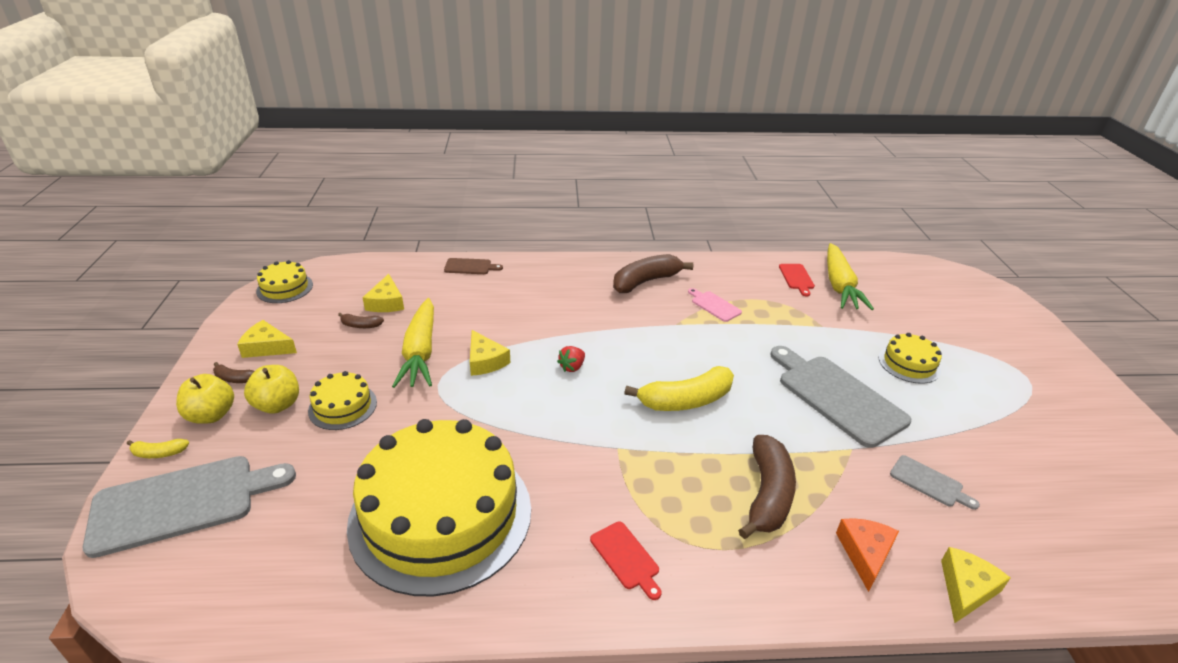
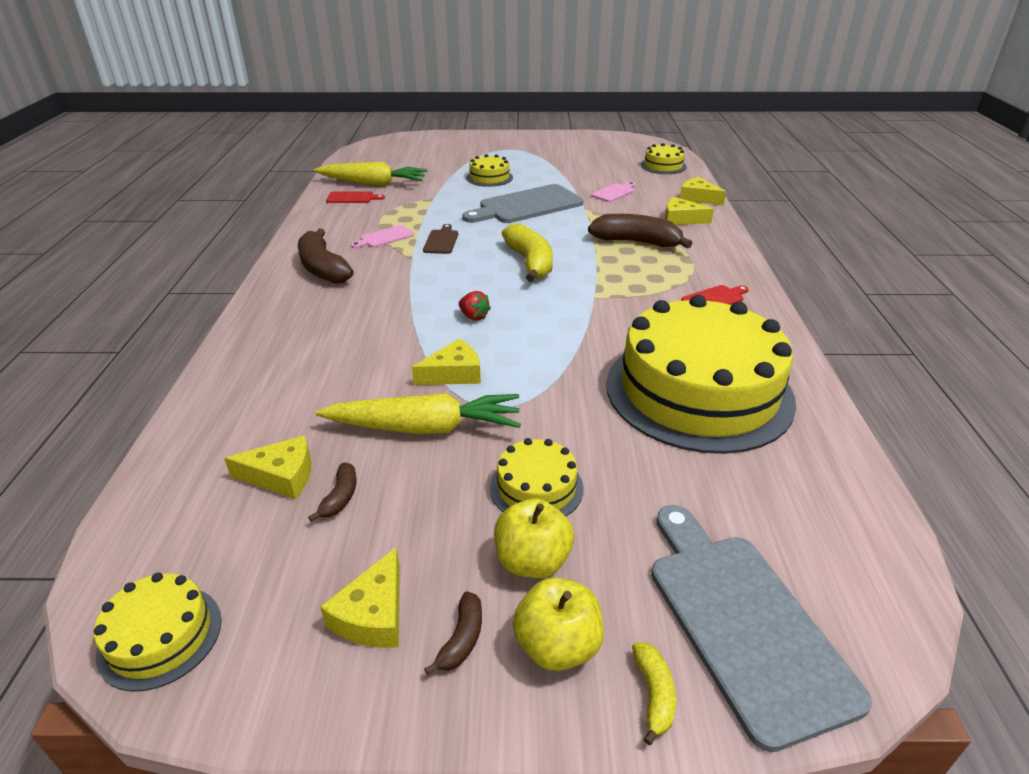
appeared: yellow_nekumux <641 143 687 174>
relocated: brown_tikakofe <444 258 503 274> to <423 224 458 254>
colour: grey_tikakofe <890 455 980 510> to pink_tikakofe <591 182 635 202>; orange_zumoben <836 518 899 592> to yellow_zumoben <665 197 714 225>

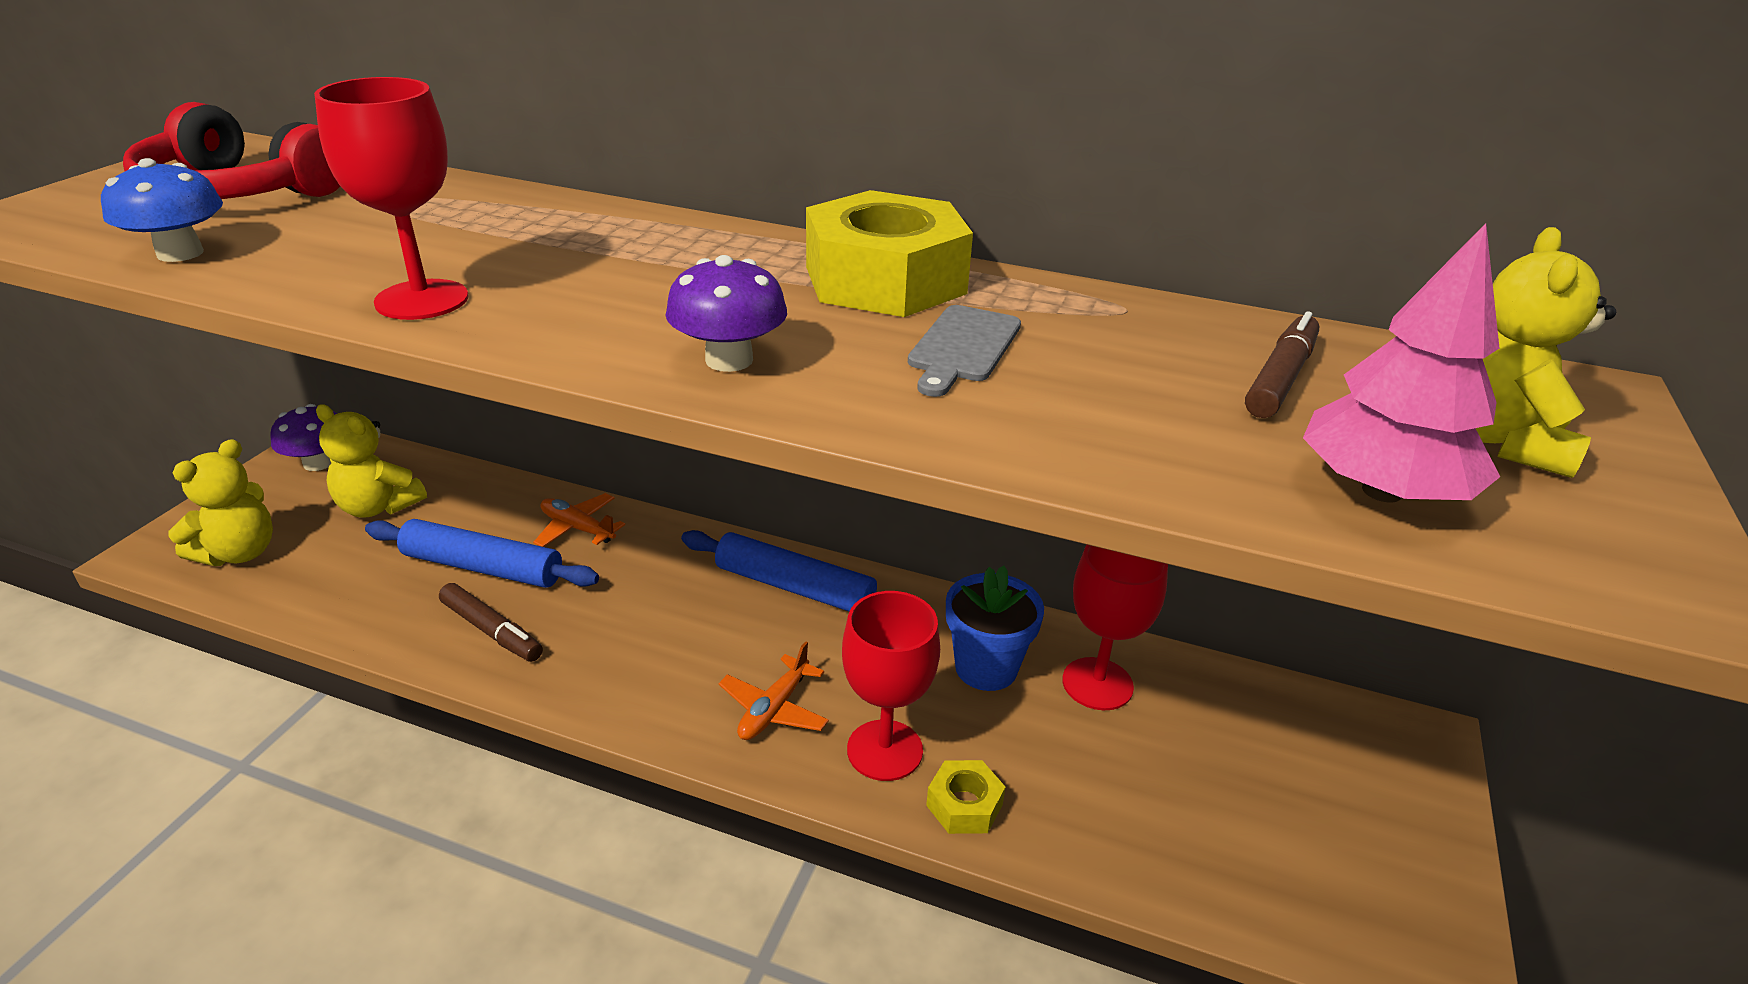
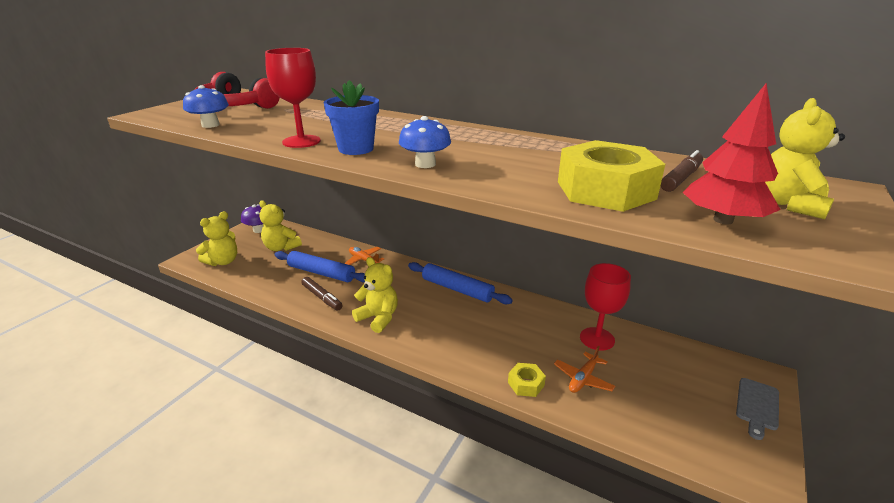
missing: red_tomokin <842 591 940 781>
appeared: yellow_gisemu <352 257 398 333>
relocated: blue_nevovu <946 565 1044 691> to <324 80 379 155>; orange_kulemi <719 641 829 740> to <554 346 615 393>; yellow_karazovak <806 190 973 317> to <558 140 665 212>; grey_tikakofe <908 305 1021 397> to <736 378 779 440>
colour: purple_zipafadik <665 255 787 372> to blue_zipafadik <399 116 451 168>; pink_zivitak <1303 223 1500 502> to red_zivitak <683 83 781 224>

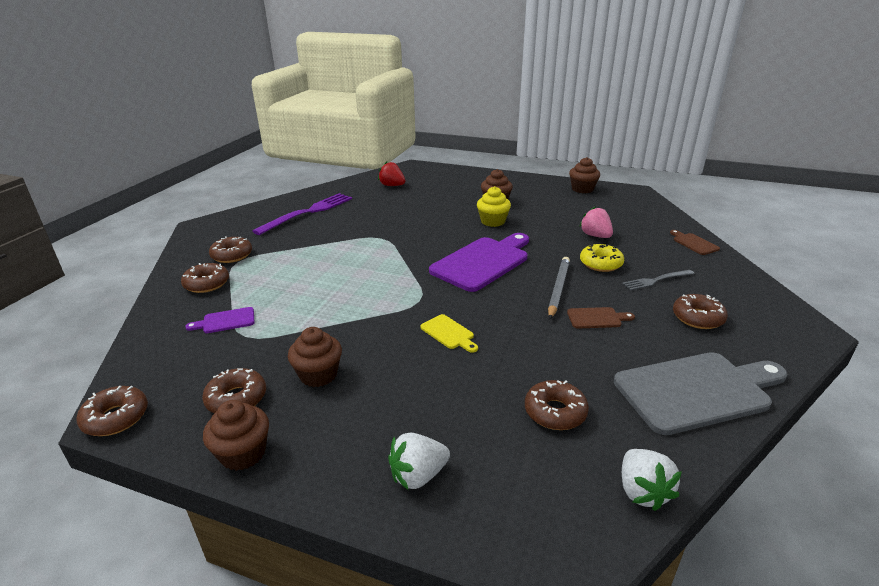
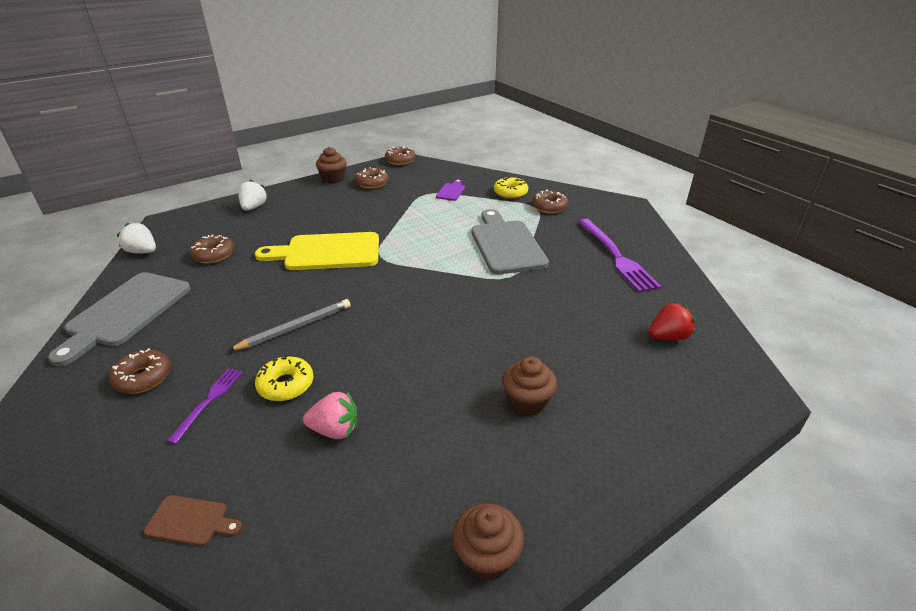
missing: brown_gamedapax <288 327 342 387>; purple_tikakofe <429 233 529 292>; yellow_gamedapax <477 186 511 227>; brown_tikakofe <567 307 635 329>
appeared: grey_tikakofe <471 209 549 274>
colour: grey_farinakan <622 270 695 290> to purple_farinakan <167 368 243 444>; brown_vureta <181 263 229 293> to yellow_vureta <494 176 528 199>
spun: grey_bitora <548 257 570 319> = <228 299 351 351> 90 degrees counterclockwise
size: yellow_tikakofe <420 314 478 353> = <255 232 379 270> x2.26

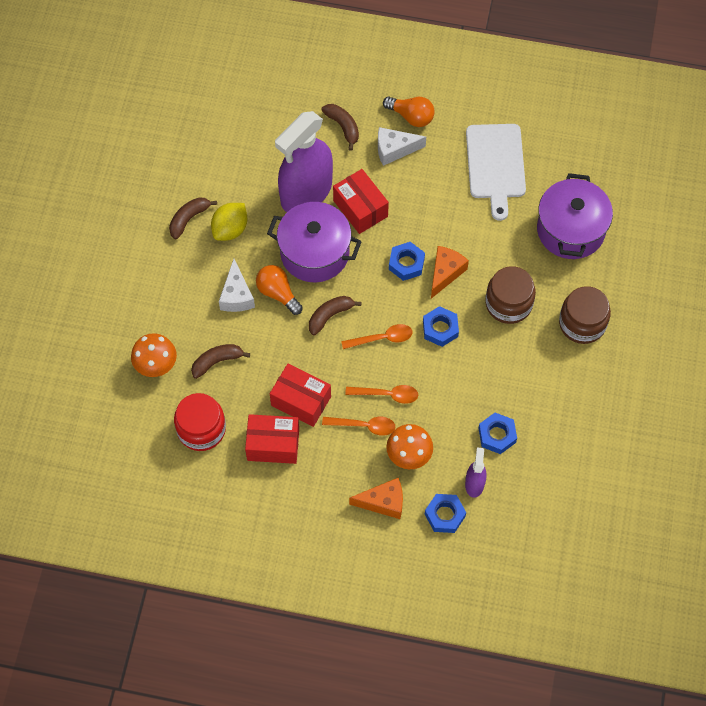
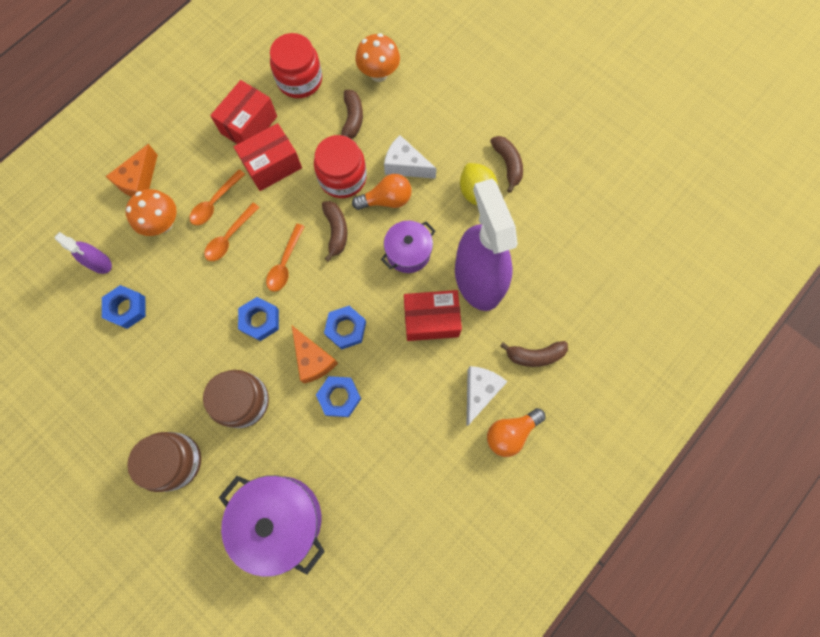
missing: white_tikakofe <466 124 526 221>
appeared: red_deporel <314 135 367 198>
relocated: blue_karazovak <425 494 466 533> to <316 376 361 417>
size: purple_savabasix <267 202 362 282> = <381 221 435 273> x0.60

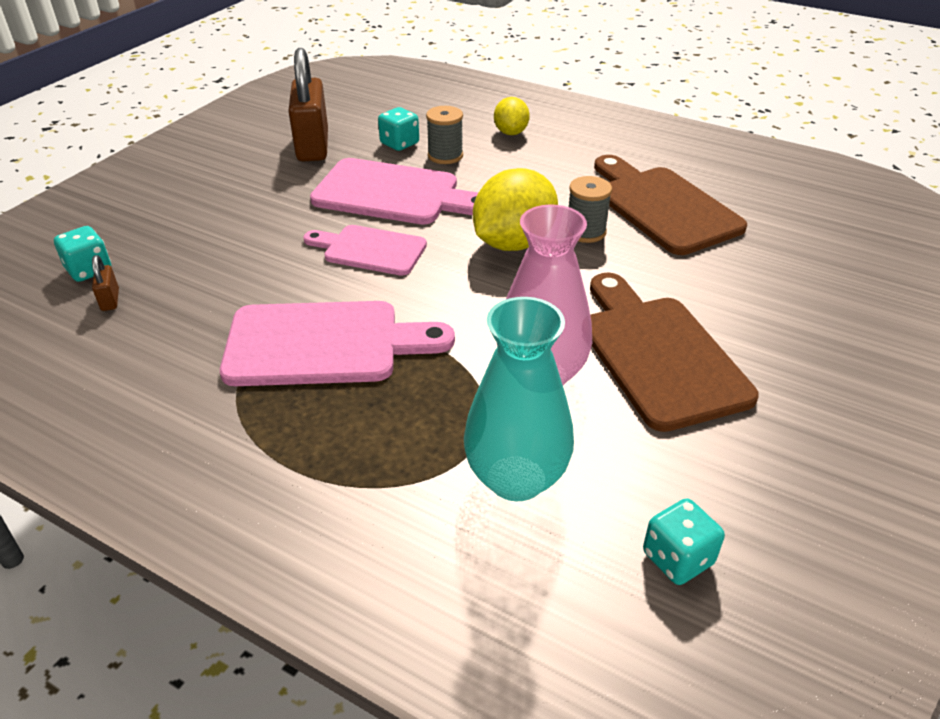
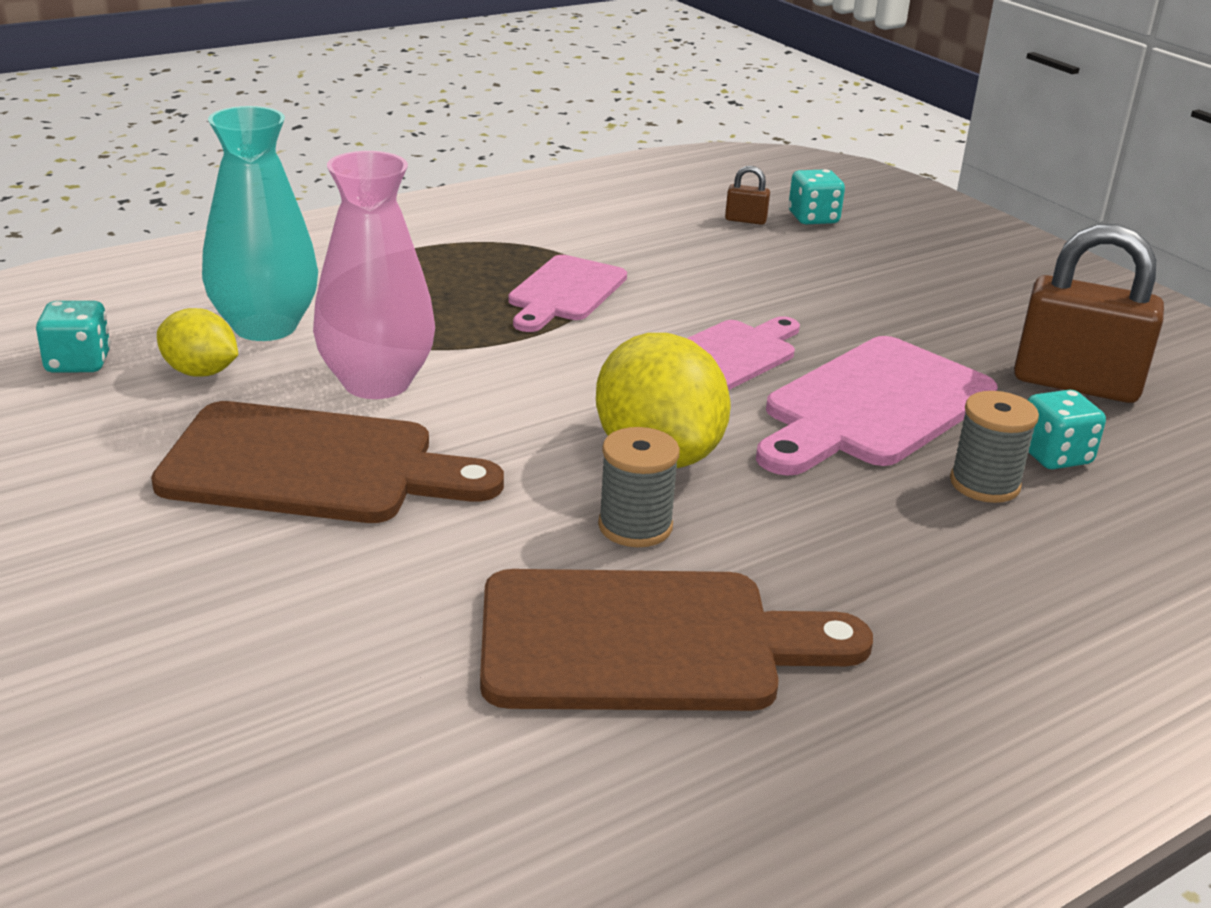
relocated: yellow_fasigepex <494 97 530 135> to <157 308 238 377>
size: pink_tikakofe <220 301 455 386> = <508 255 627 332> x0.63

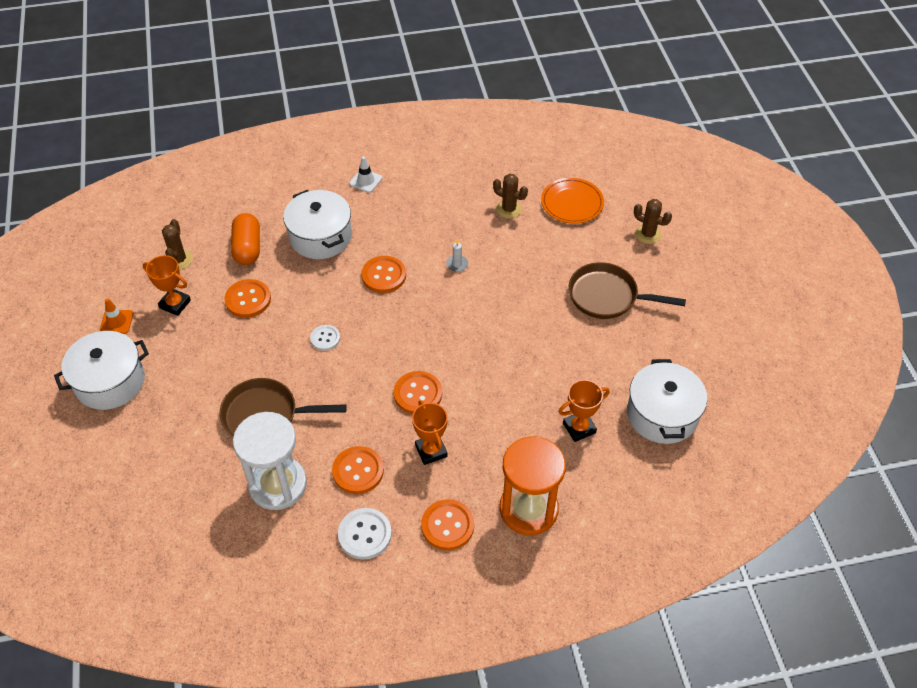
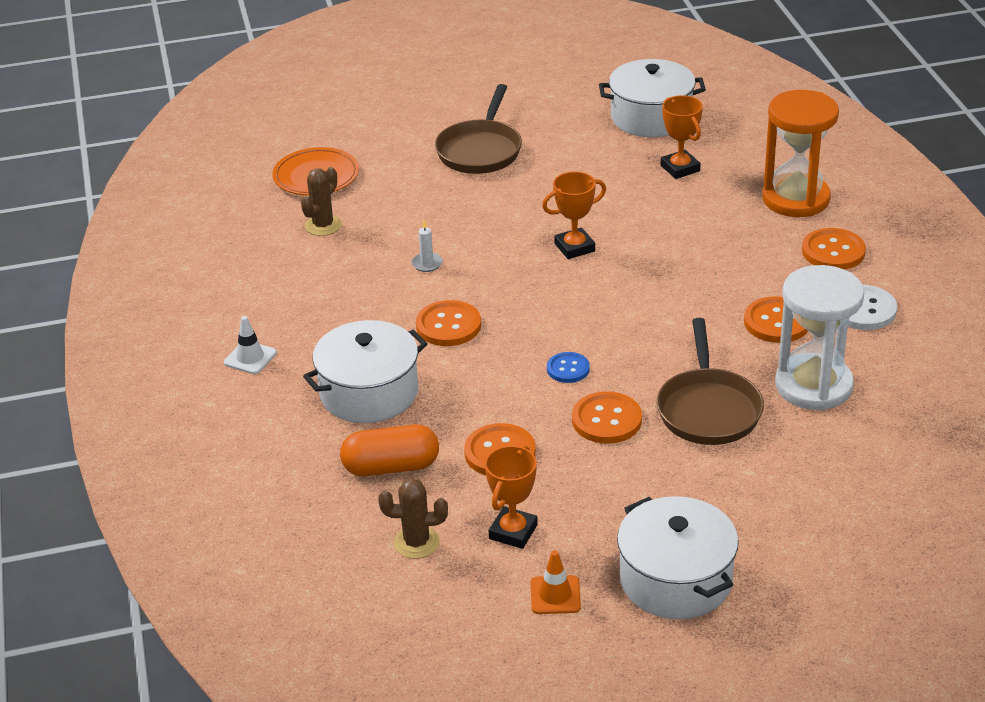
missing: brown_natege <634 199 672 244>
relocated: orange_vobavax <412 400 448 465> to <542 171 606 259>; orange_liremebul <394 371 442 414> to <572 391 642 444>
colour: white_liremebul <310 325 340 351> to blue_liremebul <547 352 590 383>

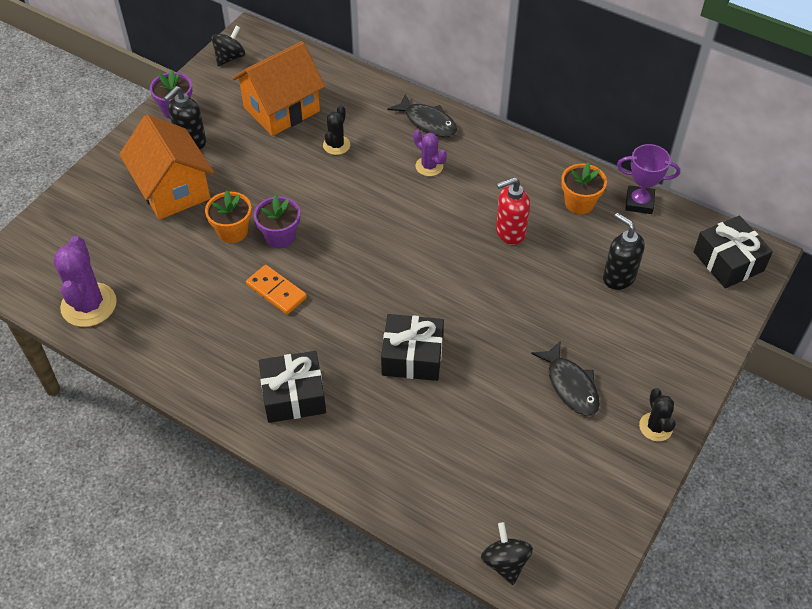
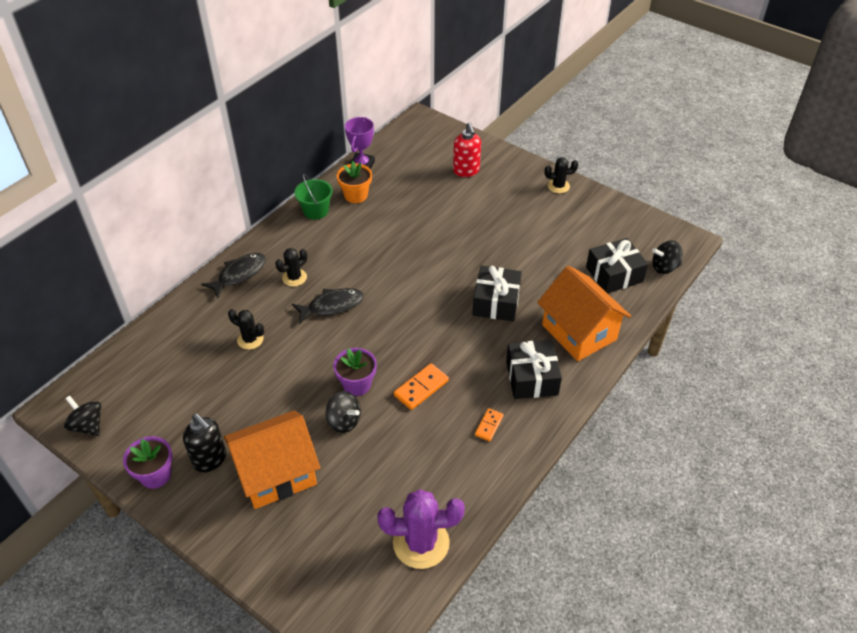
missing: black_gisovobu <603 213 645 290>
appeared: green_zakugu <294 174 333 220>; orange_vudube <475 408 504 441>
relocated: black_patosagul <531 340 600 416> to <292 288 364 324>; red_gisovobu <496 177 530 245> to <453 122 481 177>; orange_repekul <232 41 325 136> to <537 266 631 361>; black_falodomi <694 215 773 288> to <586 238 648 293>
exchanged: orange_nevovu <205 190 252 243> to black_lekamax <326 391 361 433>
colour: purple_natege <413 129 447 176> to black_natege <275 248 307 286>

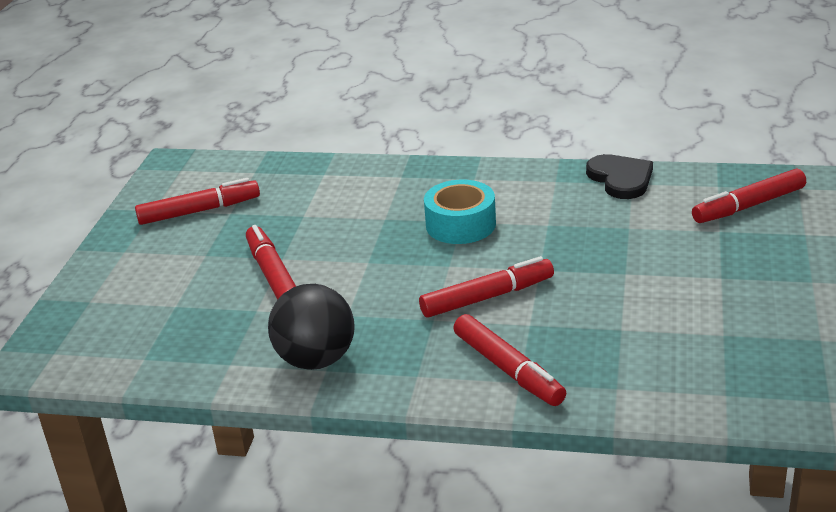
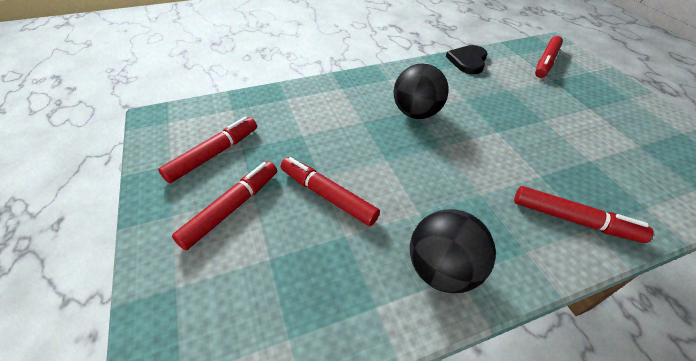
relocated: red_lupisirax <419 256 554 317> to <172 161 277 250>
exchanged: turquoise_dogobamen <424 180 496 244> to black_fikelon <394 63 449 119>
spun: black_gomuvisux <586 154 653 199> = <446 45 487 74> 105 degrees counterclockwise

